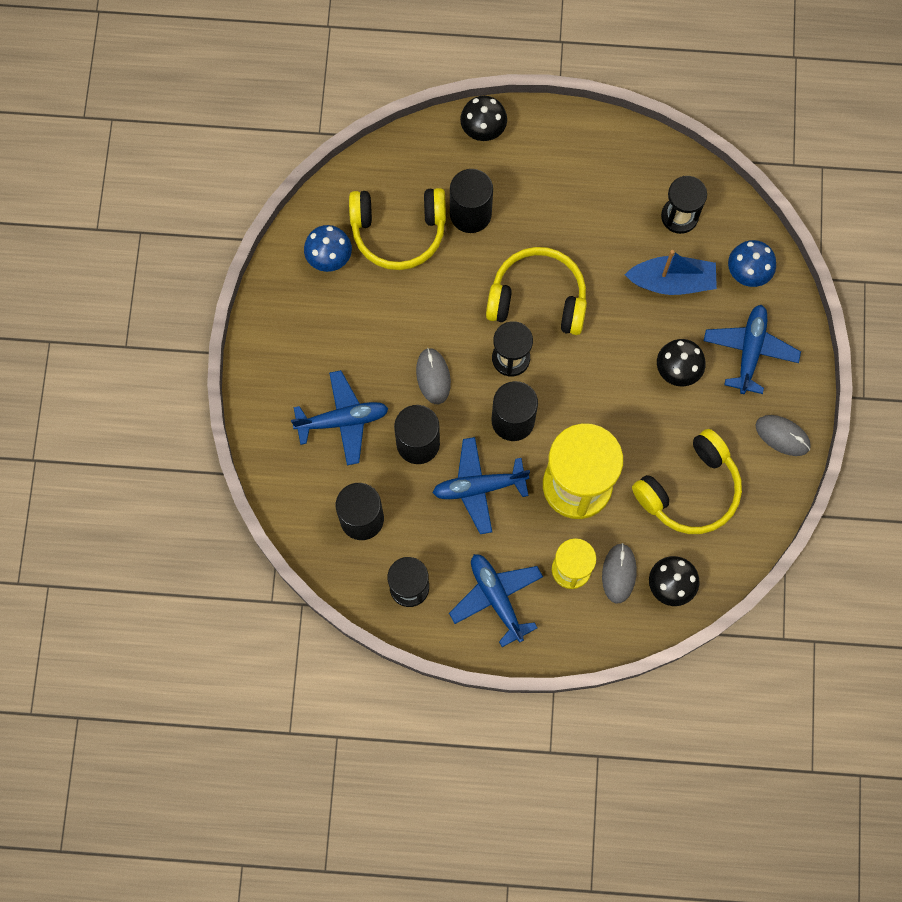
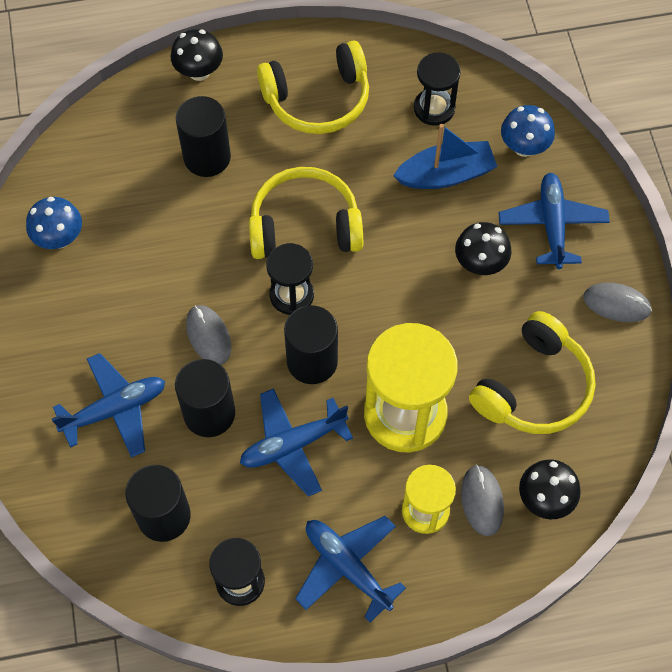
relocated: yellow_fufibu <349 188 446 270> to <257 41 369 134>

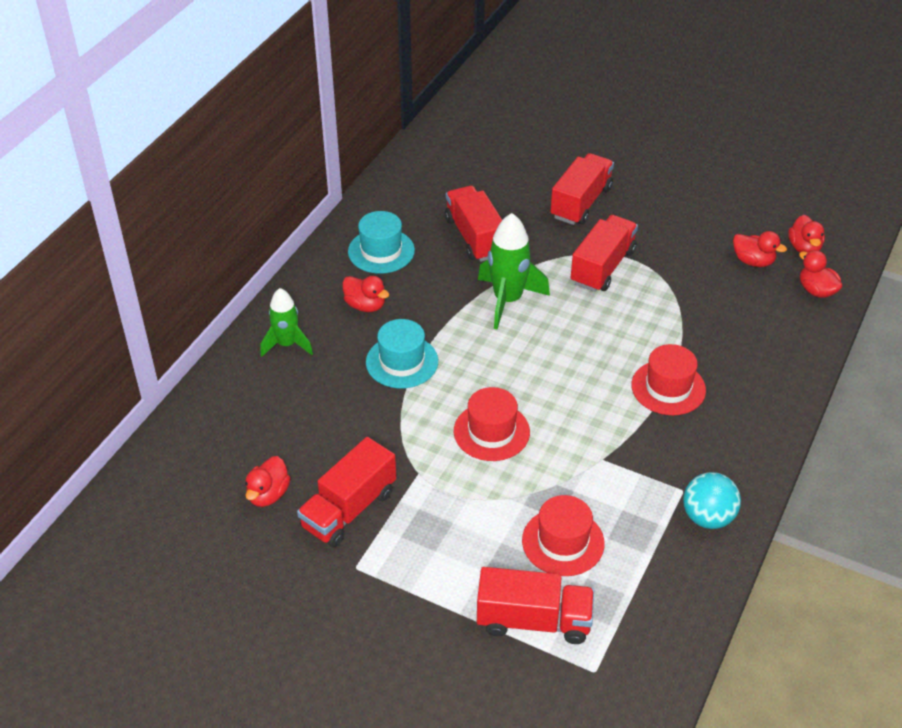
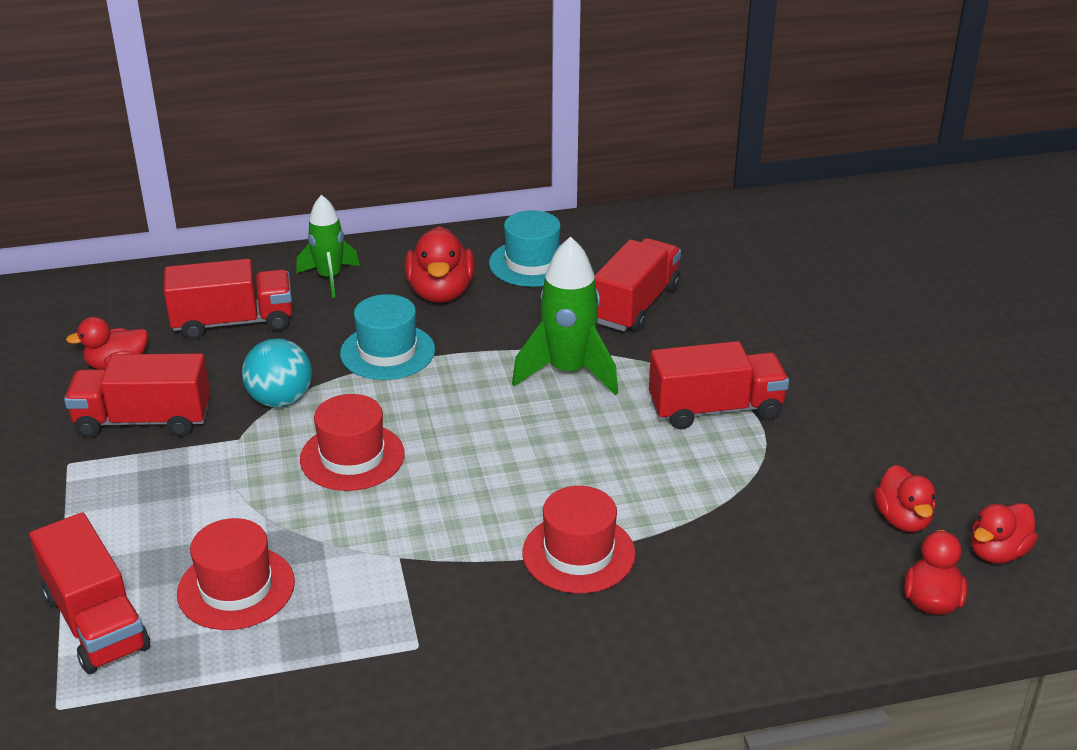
relocated: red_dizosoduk <550 153 614 225> to <164 259 292 340>; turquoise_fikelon <683 472 741 529> to <242 338 312 408>
size: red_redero <342 276 389 312> = <405 226 475 303> x1.51

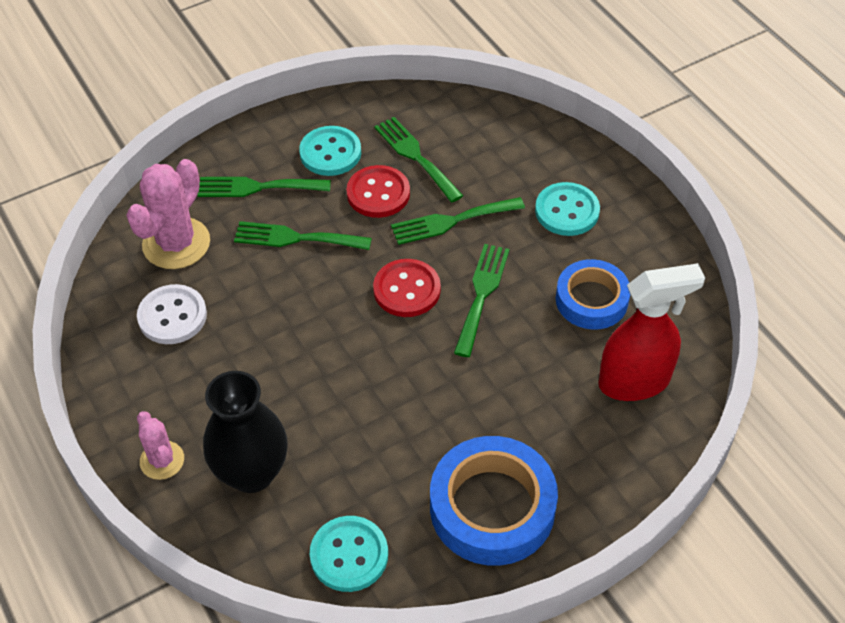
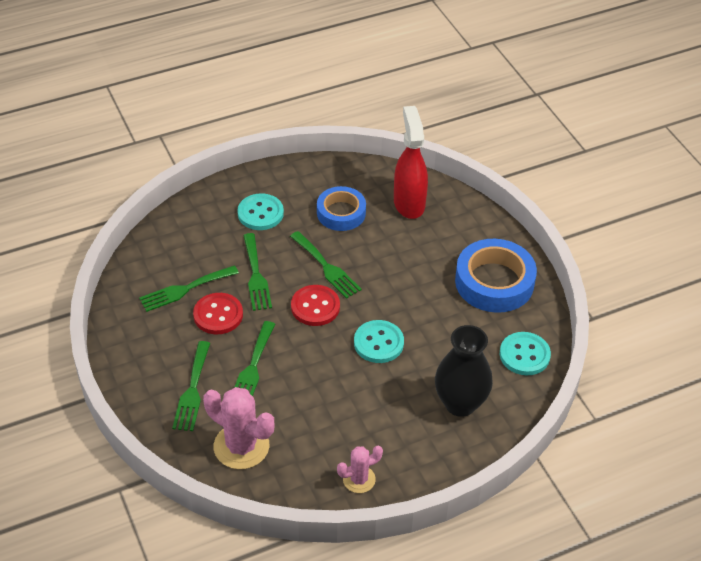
missing: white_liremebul <137 284 207 344>
relocated: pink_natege <137 411 184 480> to <337 446 383 493>; turquoise_liremebul <299 126 361 176> to <354 320 404 363>
spun: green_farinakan <454 244 510 357> = <290 231 361 299> 150 degrees counterclockwise

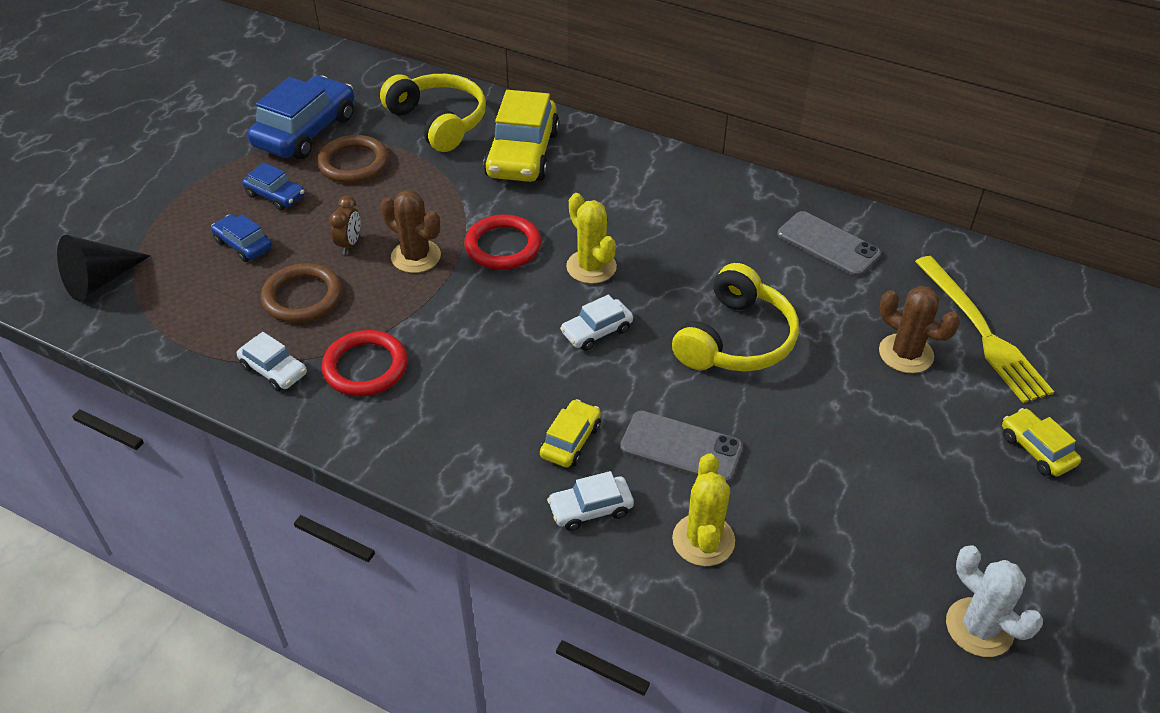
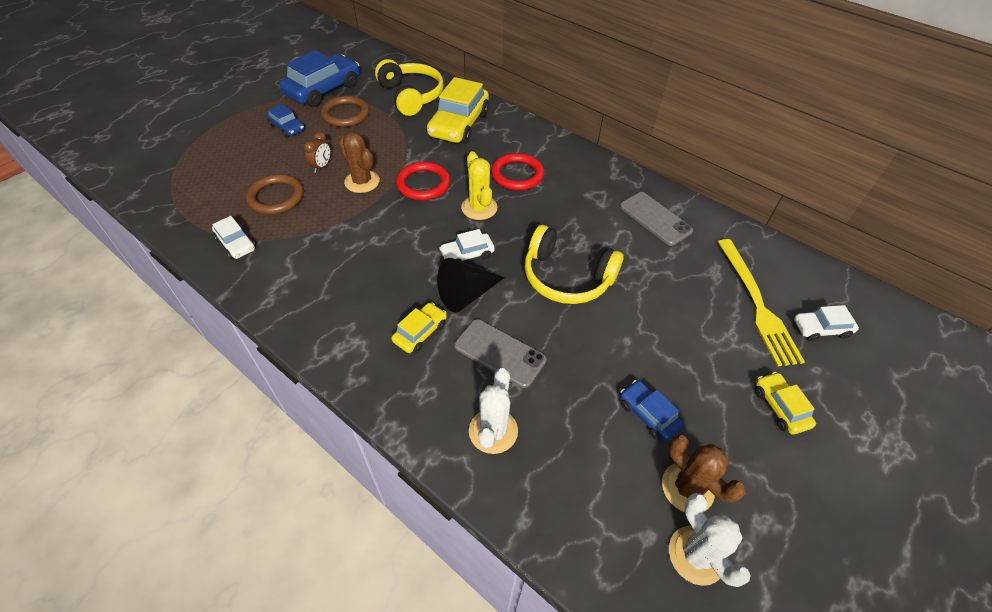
relocated: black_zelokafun <57 235 151 301> to <437 258 505 313>; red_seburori <322 330 408 396> to <491 153 544 190>; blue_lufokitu <211 214 272 262> to <620 380 684 441>; brown_natege <879 286 960 373> to <662 434 746 512>; white_lufokitu <547 471 634 531> to <794 305 859 341>
colour: yellow_natege <672 453 735 566> to white_natege <469 368 518 454>
spun: yellow_fufibu <672 263 799 371> = <525 225 624 304> 75 degrees clockwise

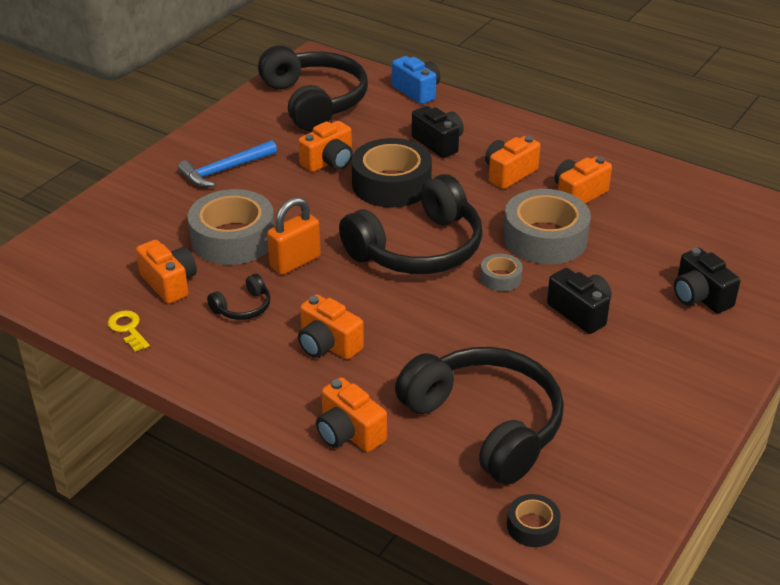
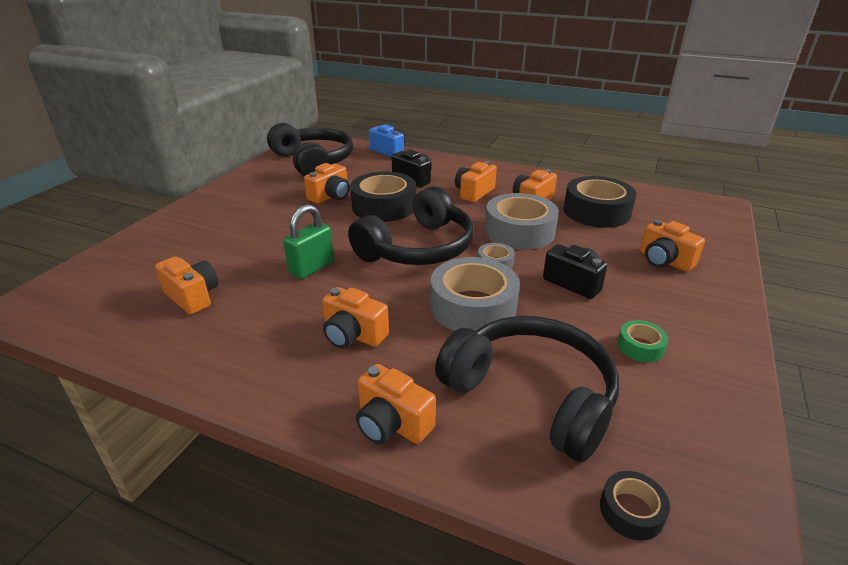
missing: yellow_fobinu <108 310 150 352>; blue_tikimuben <178 140 277 187>; black_fufibu <207 274 271 320>
appeared: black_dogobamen <564 176 636 228>; green_dogobamen <617 320 668 362>
relocated: grey_dogobamen <188 189 275 265> to <430 257 520 331>
colour: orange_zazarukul <267 197 321 275> to green_zazarukul <283 204 334 279>; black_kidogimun <674 248 741 313> to orange_kidogimun <640 220 705 272>

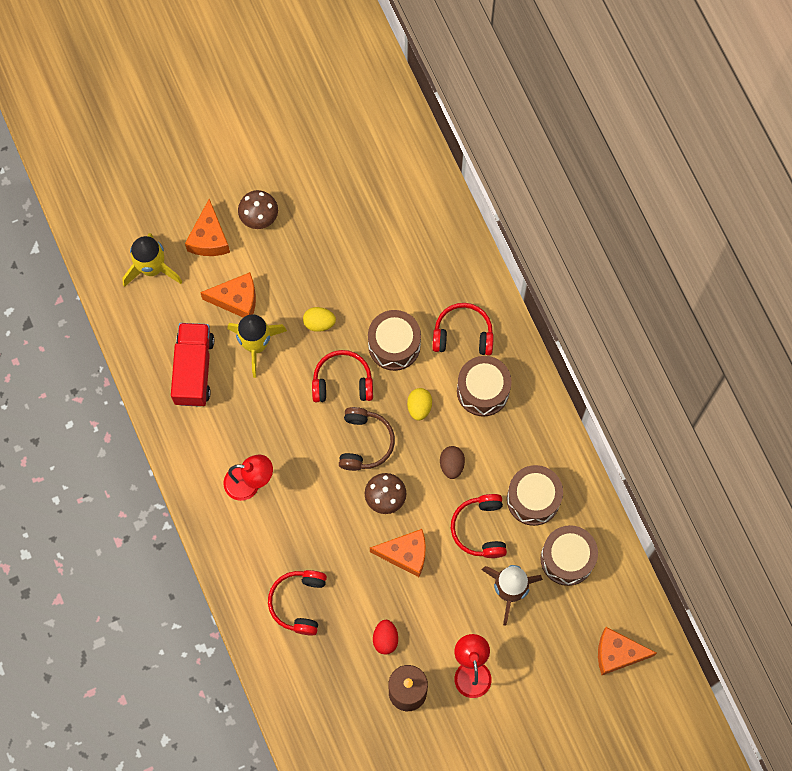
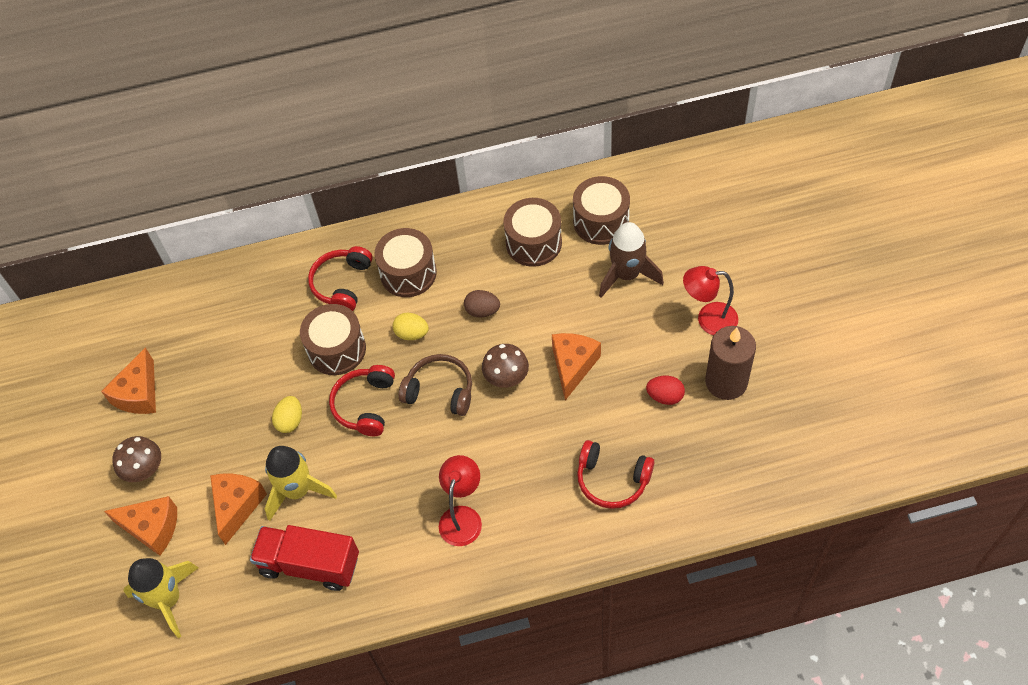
missing: red_fufibu <451 494 507 558>
relocated: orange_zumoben <598 627 657 675> to <101 347 156 414>

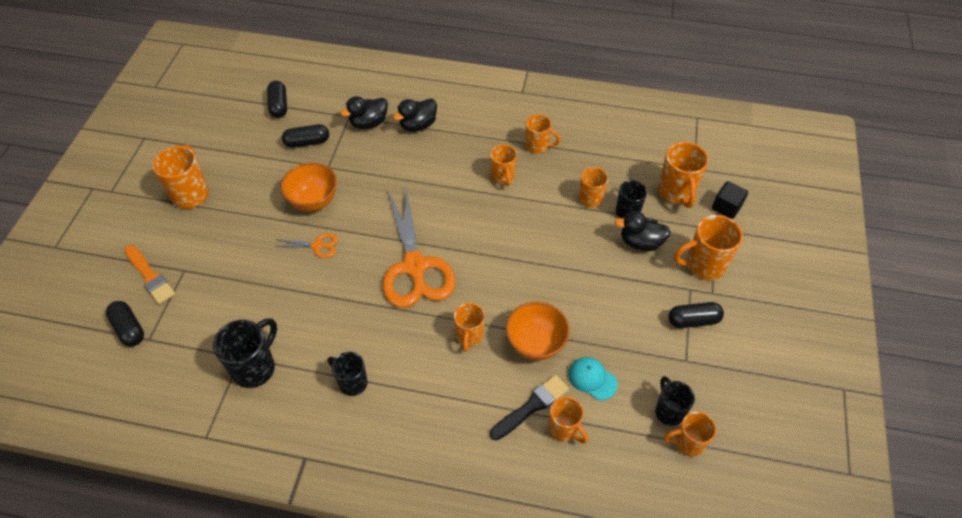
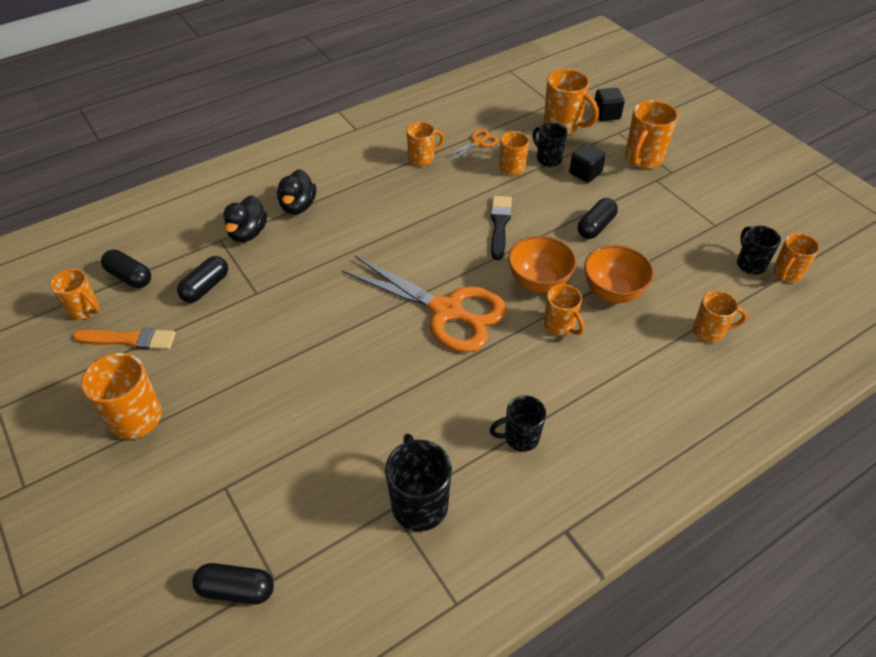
missing: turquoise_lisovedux <568 357 618 400>
relocated: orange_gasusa <490 144 517 186> to <50 269 99 320>; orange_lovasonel <124 245 176 305> to <73 328 176 350>; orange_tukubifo <274 233 338 258> to <445 129 499 162>; black_lovasonel <490 375 569 440> to <490 196 512 260>; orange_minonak <281 162 337 212> to <508 236 576 293>; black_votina <668 302 724 328> to <578 198 618 239>
exchanged: black_redero <615 211 671 251> to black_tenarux <569 144 606 183>
spun: black_gasusa <655 376 695 426> = <737 226 781 275> 45 degrees clockwise

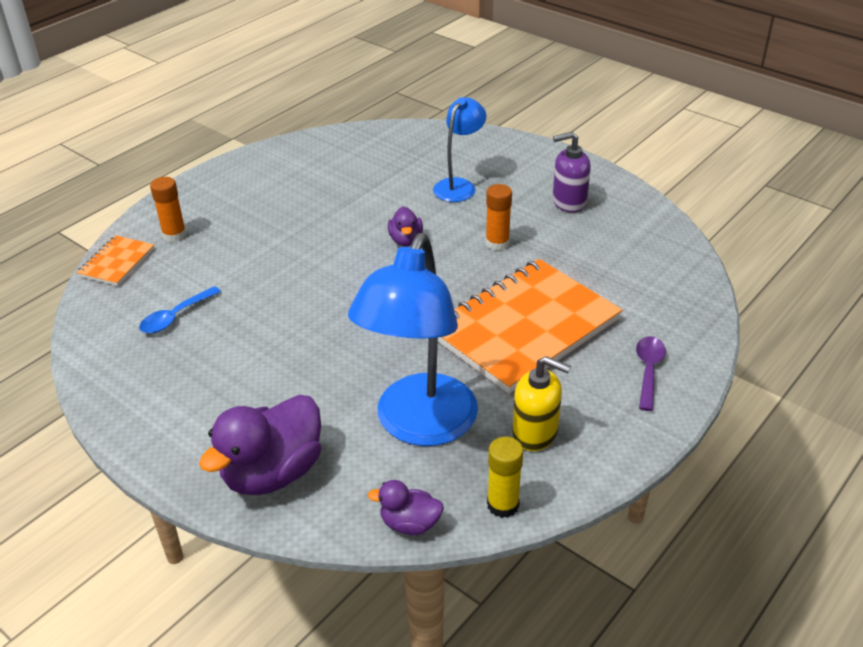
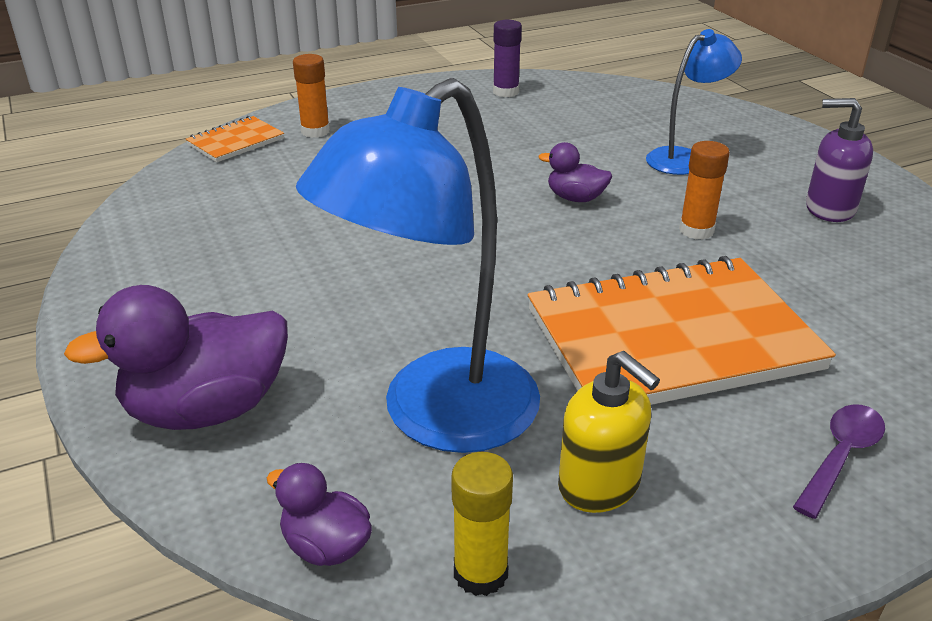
missing: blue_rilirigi <139 286 221 333>
appeared: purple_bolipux <493 20 522 97>
spun: purple_redero <388 207 423 246> = <539 142 612 202> 90 degrees clockwise

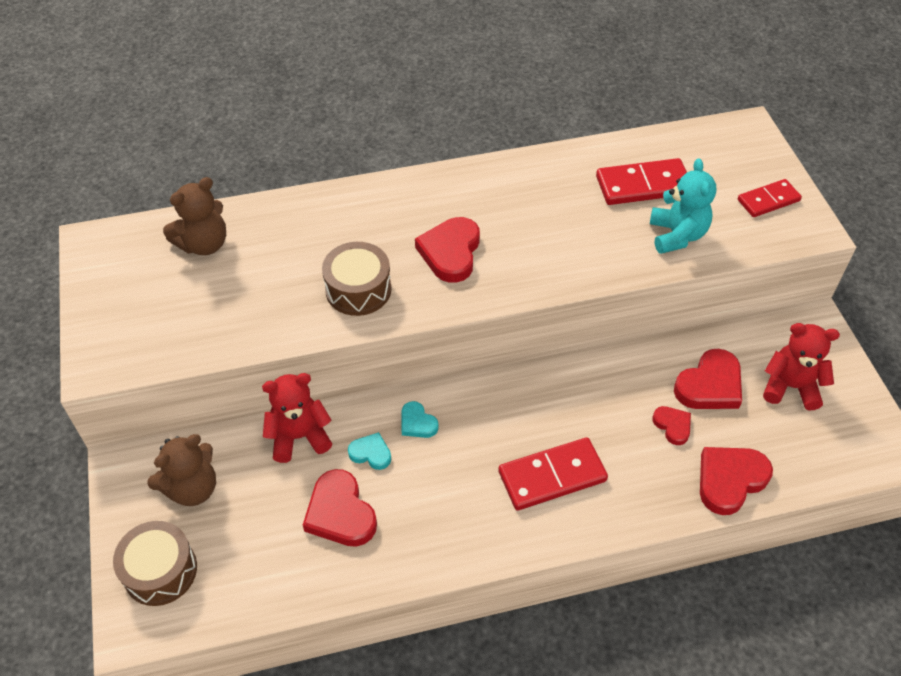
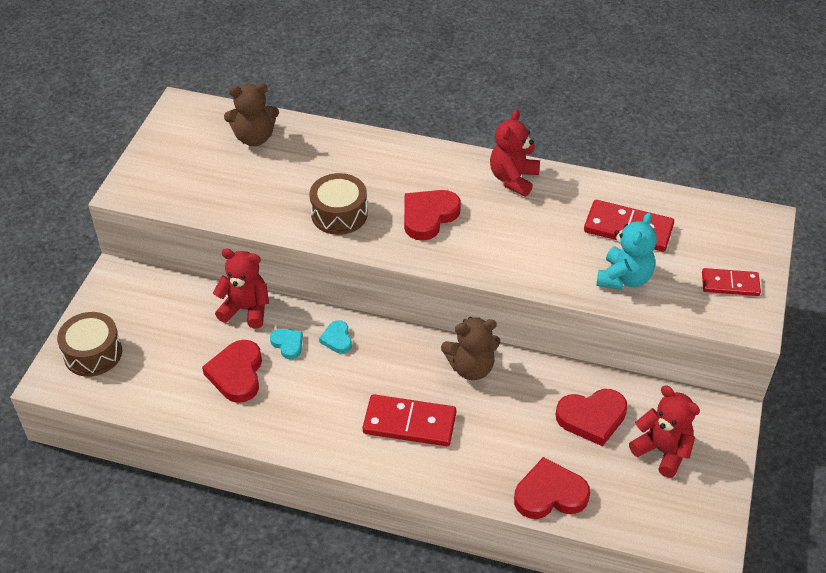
missing: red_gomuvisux <652 406 691 445>
appeared: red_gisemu <490 110 540 197>
relocated: brown_gisemu <147 434 216 506> to <441 317 501 380>

